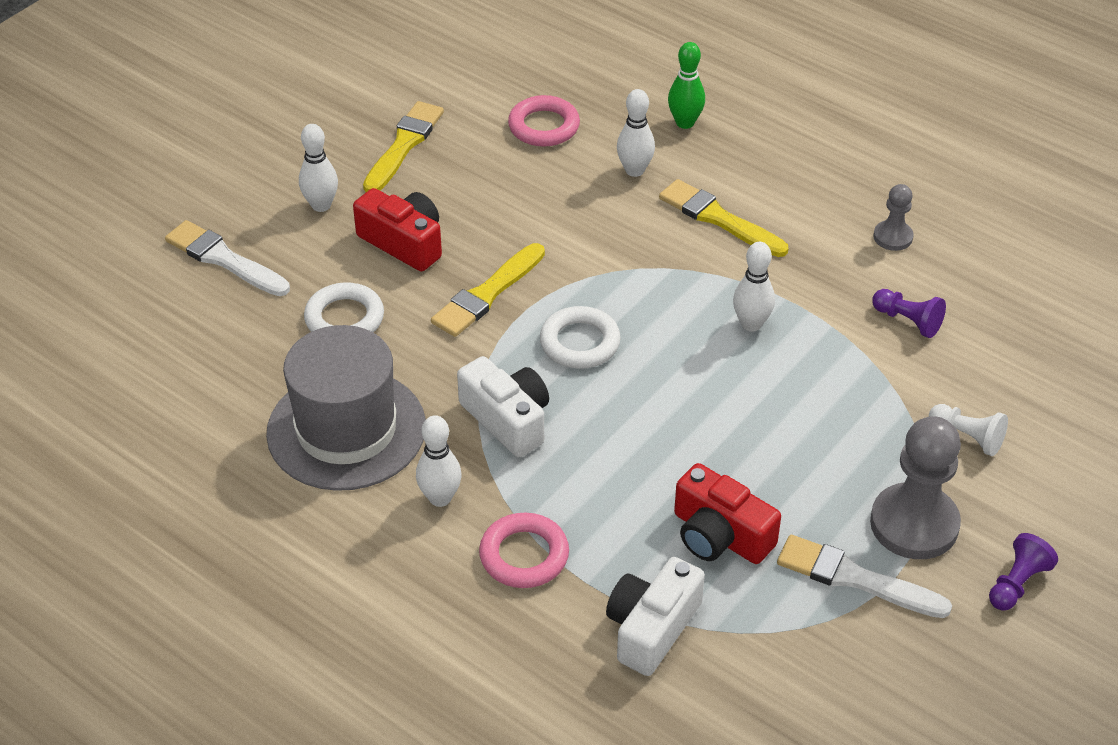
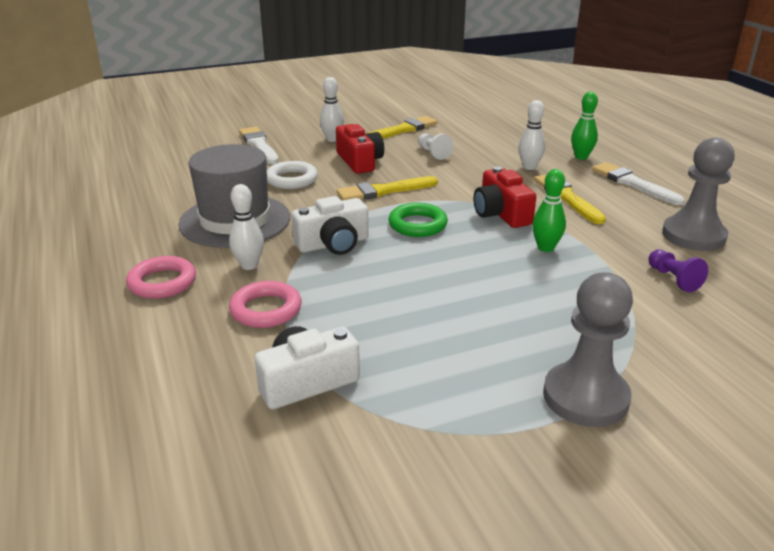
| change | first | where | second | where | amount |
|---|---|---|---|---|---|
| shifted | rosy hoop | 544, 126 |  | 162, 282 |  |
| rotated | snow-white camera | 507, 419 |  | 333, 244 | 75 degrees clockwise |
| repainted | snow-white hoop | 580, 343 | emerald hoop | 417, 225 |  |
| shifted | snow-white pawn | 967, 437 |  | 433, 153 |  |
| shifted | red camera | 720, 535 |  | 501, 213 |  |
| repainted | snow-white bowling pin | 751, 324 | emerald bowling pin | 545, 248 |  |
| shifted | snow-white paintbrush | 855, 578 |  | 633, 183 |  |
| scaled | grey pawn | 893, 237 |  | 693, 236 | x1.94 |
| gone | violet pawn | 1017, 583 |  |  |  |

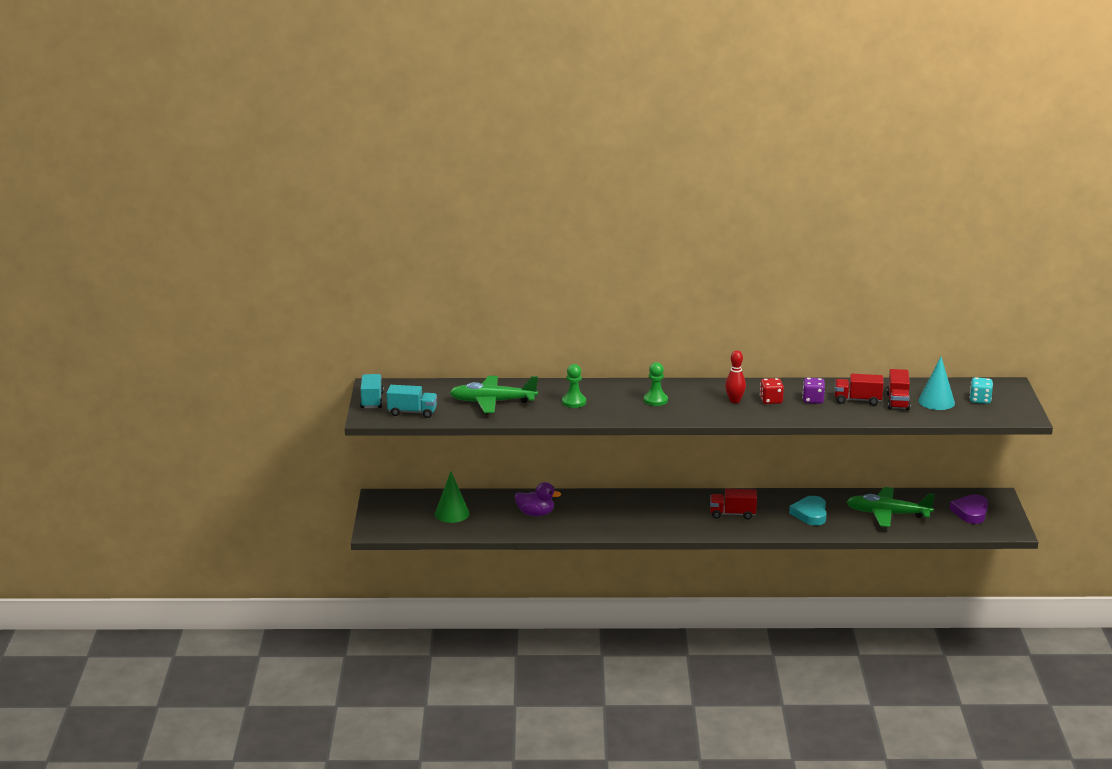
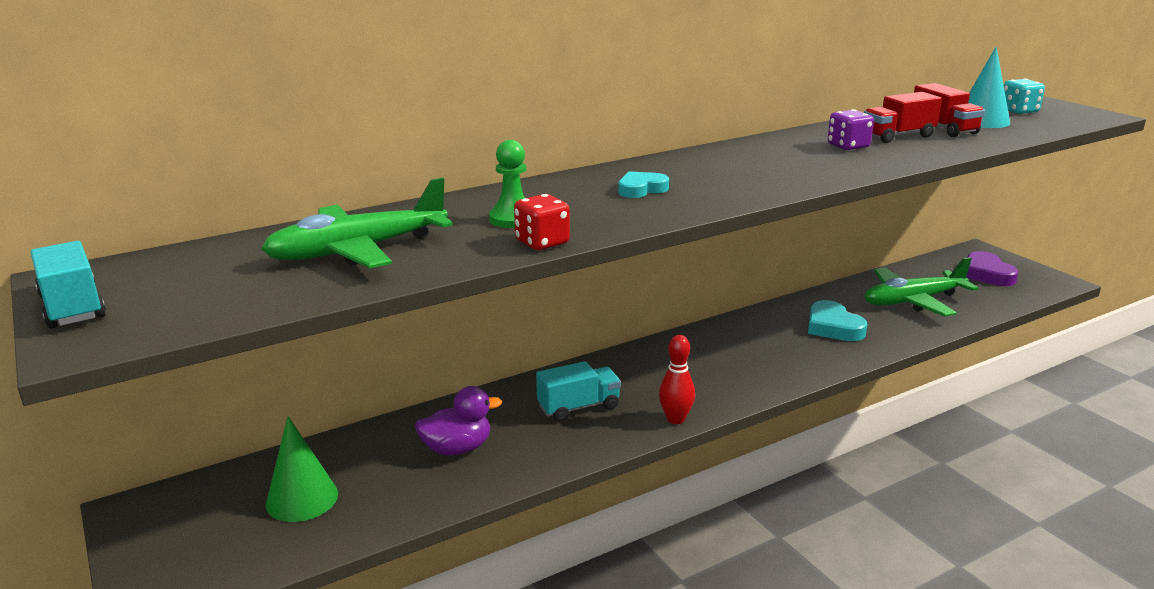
| change | first | where | second | where | amount |
|---|---|---|---|---|---|
| shifted | red dice | 771, 400 |  | 542, 242 |  |
| shifted | teal truck | 412, 412 |  | 578, 407 |  |
| swapped | emerald pawn | 655, 400 | teal heart shape | 641, 189 |  |
| shifted | red bowling pin | 734, 401 |  | 675, 419 |  |
| gone | red truck | 732, 514 |  |  |  |

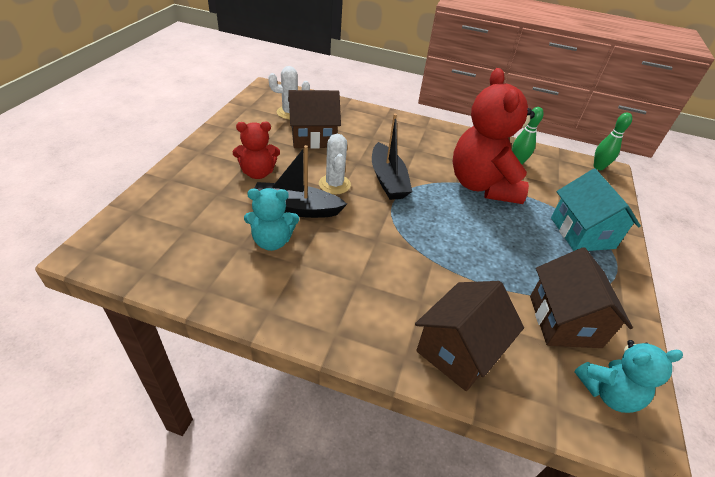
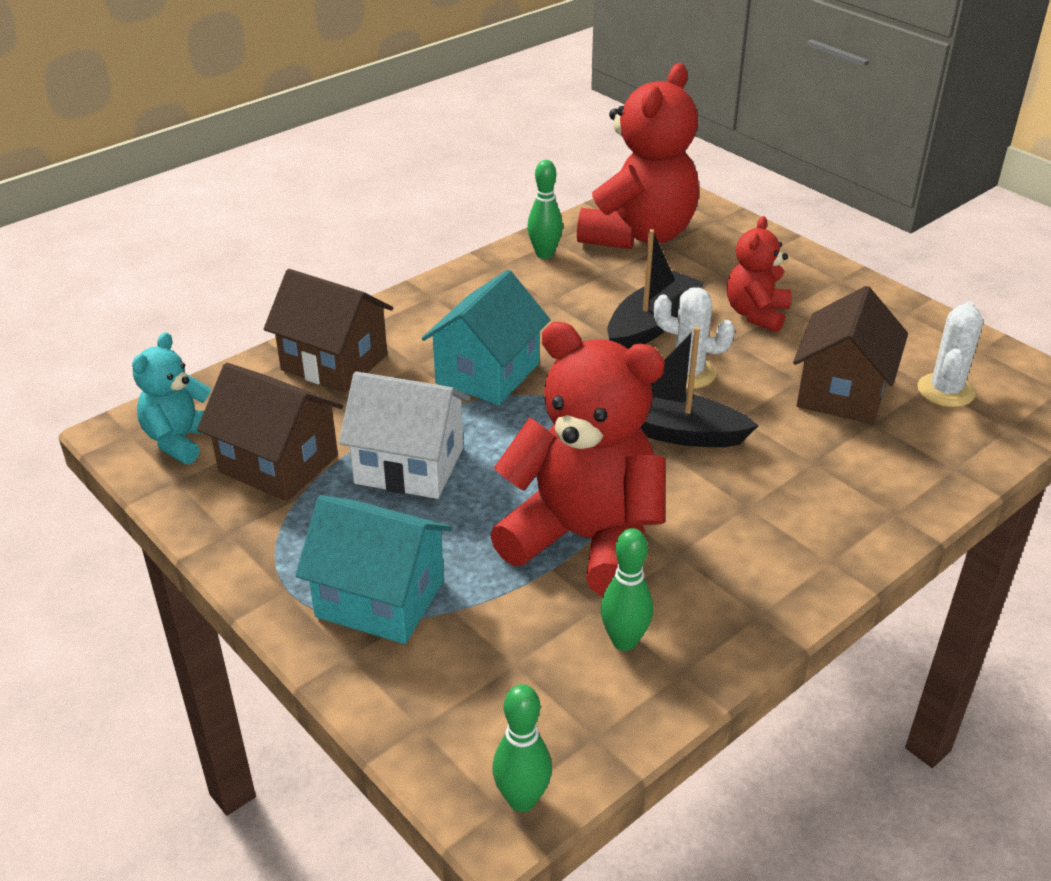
| change | first | where | second | where | amount |
|---|---|---|---|---|---|
| rotated | brown cottage | 458, 350 |  | 334, 362 | 45 degrees counterclockwise |
| new |  |  | snow-white cottage | 409, 465 |  |
| new |  |  | teal cottage | 487, 373 |  |
| new |  |  | emerald bowling pin | 544, 254 |  |
| new |  |  | red teddy | 638, 235 |  |
| gone | teal teddy | 272, 241 |  |  |  |

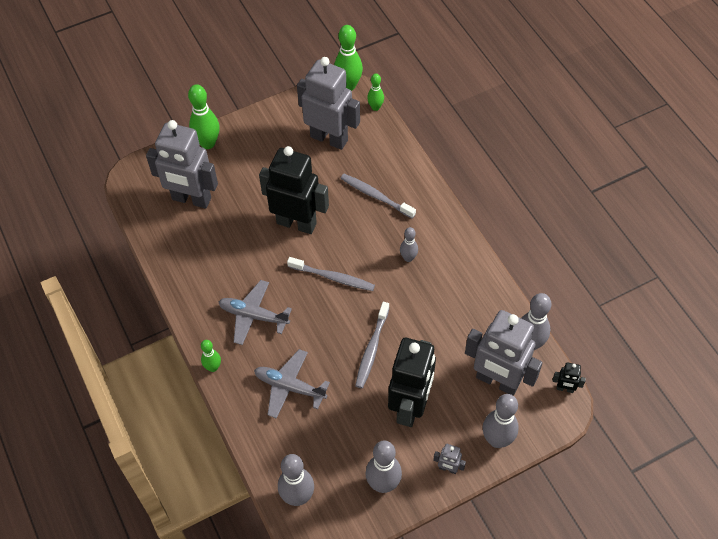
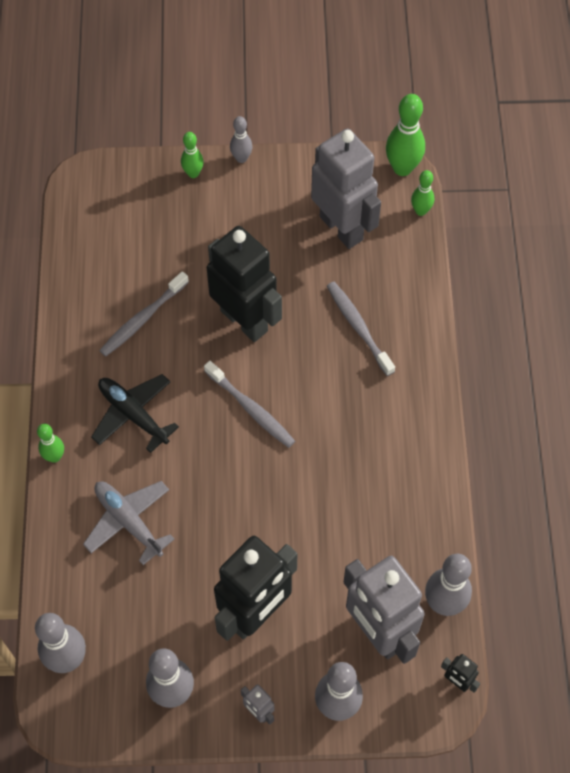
| change | first | where | second | where | amount |
|---|---|---|---|---|---|
| repainted | grey toy plane | 253, 316 | ebony toy plane | 133, 414 |  |
| shifted | grey dental brush | 372, 349 |  | 143, 319 |  |
| scaled | emerald bowling pin | 208, 143 |  | 193, 173 | x0.58 |
| shifted | grey bowling pin | 408, 258 |  | 241, 158 |  |
| gone | grey toy robot | 191, 199 |  |  |  |

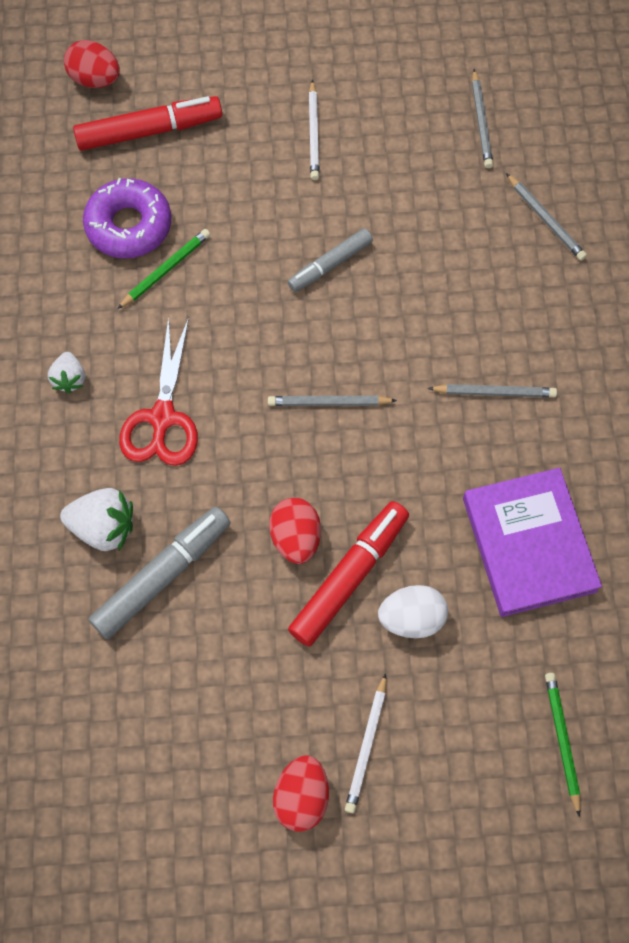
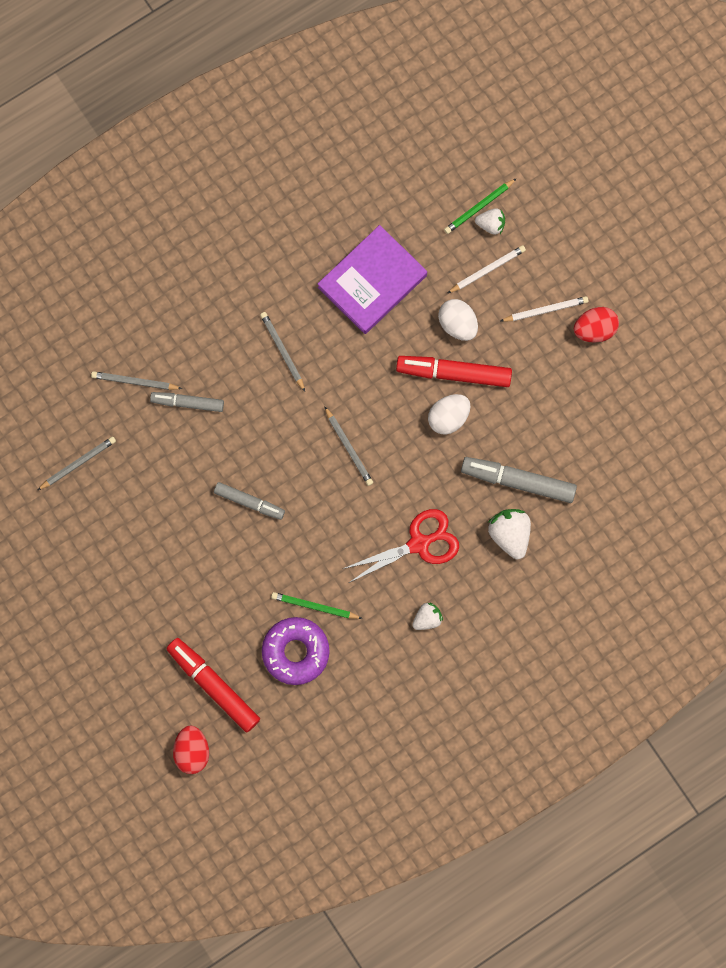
| change | first | where | second | where | amount |
|---|---|---|---|---|---|
| rotated | grey wooden pencil | 546, 219 |  | 134, 382 | 105 degrees counterclockwise |
| new |  |  | grey marker | 187, 403 |  |
| repainted | red egg | 295, 538 | snow-white egg | 448, 417 |  |
| shifted | snow-white wooden pencil | 314, 133 |  | 487, 270 |  |
| new |  |  | snow-white berry | 491, 224 |  |

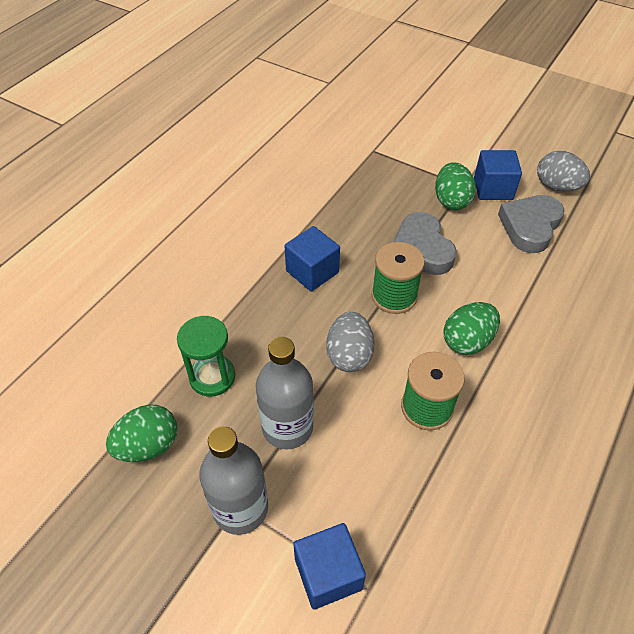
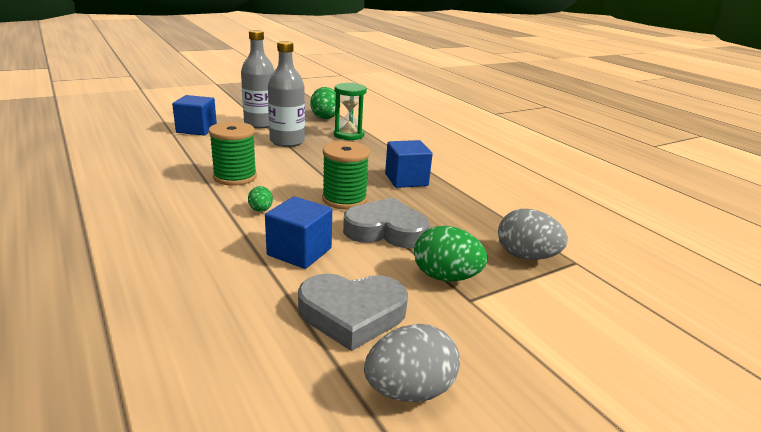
| change | first | where | second | where | amount |
|---|---|---|---|---|---|
| scaled | emerald egg | 467, 341 |  | 261, 210 | x0.54 |
| shifted | cobalt solid cube | 493, 188 |  | 299, 252 |  |
| rotated | grey heart shape | 530, 226 |  | 352, 314 | 120 degrees clockwise |
| shifted | grey egg | 349, 355 |  | 526, 256 |  |

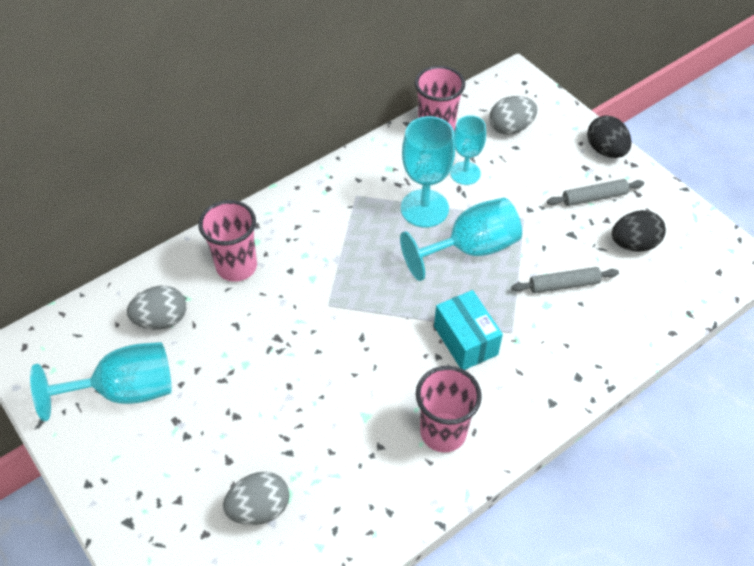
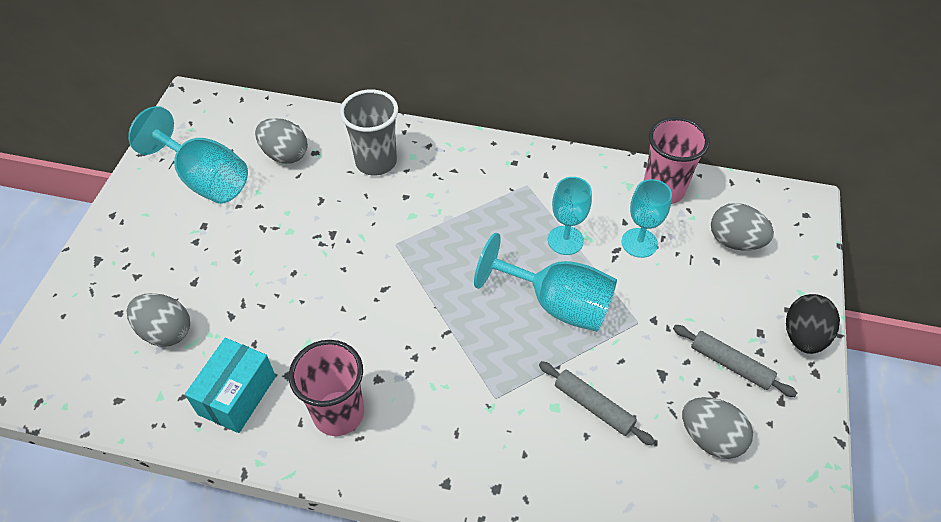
| change | first | where | second | where | amount |
|---|---|---|---|---|---|
| shifted | teal parcel | 465, 340 |  | 237, 395 |  |
| repainted | rosy cup | 236, 266 | grey cup | 376, 162 |  |
| scaled | teal wine glass | 424, 208 |  | 565, 240 | x0.65 |
| repainted | ebony egg | 633, 244 | grey egg | 710, 437 |  |

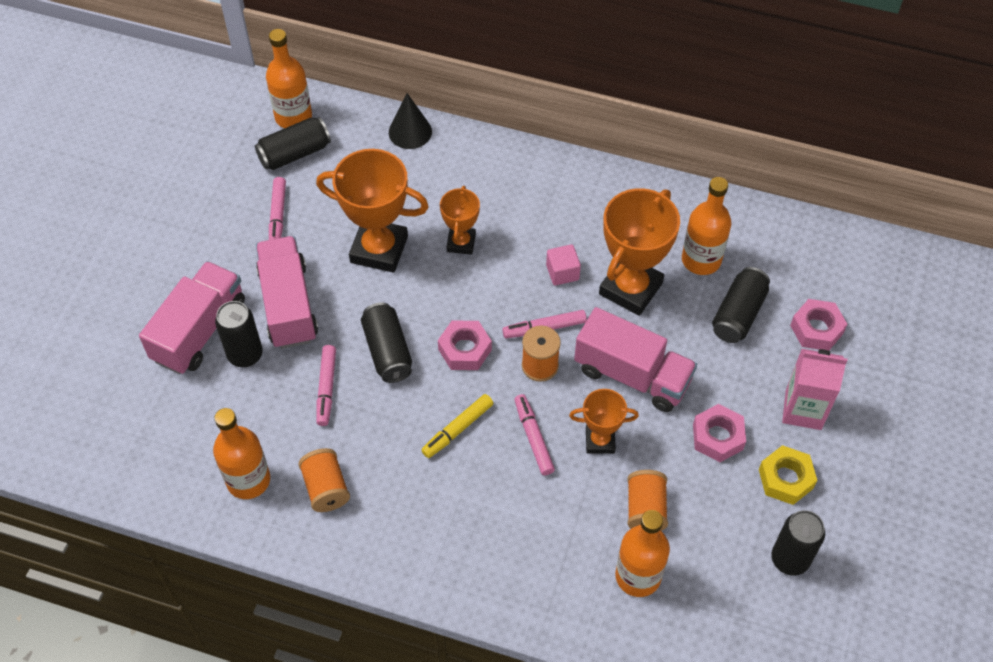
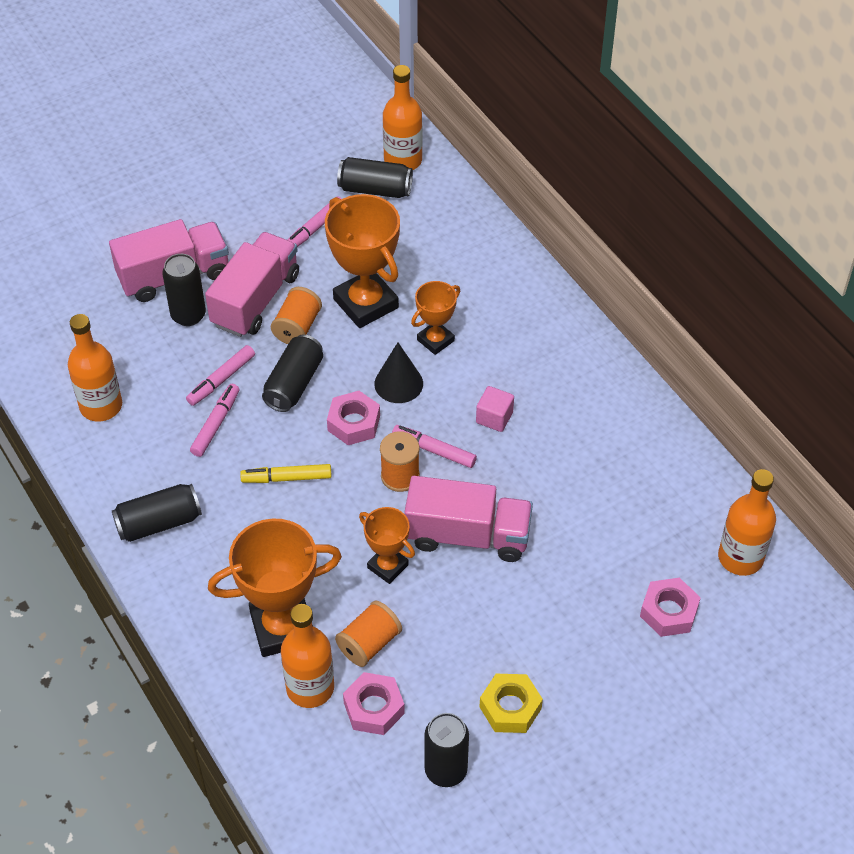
| change | first | where | second | where | amount |
|---|---|---|---|---|---|
| shifted | ebony tin | 738, 314 |  | 159, 522 |  |
| shifted | rosy marker | 533, 437 |  | 216, 424 |  |
| shifted | orange trophy | 630, 288 |  | 282, 627 |  |
| shifted | orange spool | 326, 488 |  | 297, 327 |  |
| shifted | rosy hex nut | 717, 437 |  | 374, 708 |  |
| shifted | ebony solid cone | 410, 132 |  | 398, 383 |  |
| rotated | rosy truck | 632, 375 |  | 467, 535 | 60 degrees counterclockwise |
| shifted | orange bottle | 701, 260 |  | 740, 557 |  |
| gone | rosy carton | 803, 410 |  |  |  |

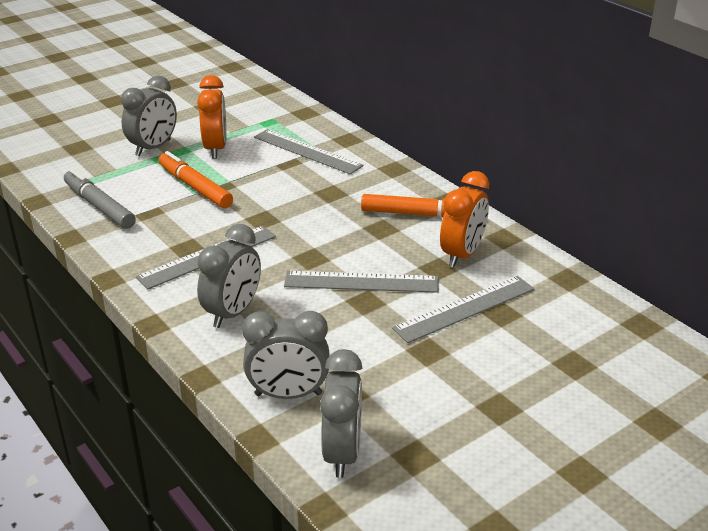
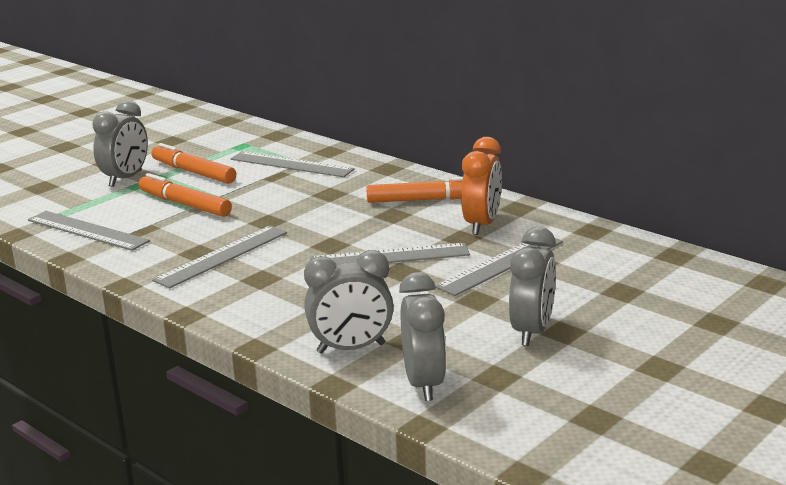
| change | first | where | second | where | amount |
|---|---|---|---|---|---|
| swapped | grey marker | 99, 206 | grey straightedge | 87, 230 |  |
| swapped | orange clock | 215, 148 | orange marker | 193, 172 |  |
| shifted | grey clock | 233, 313 |  | 532, 331 |  |

